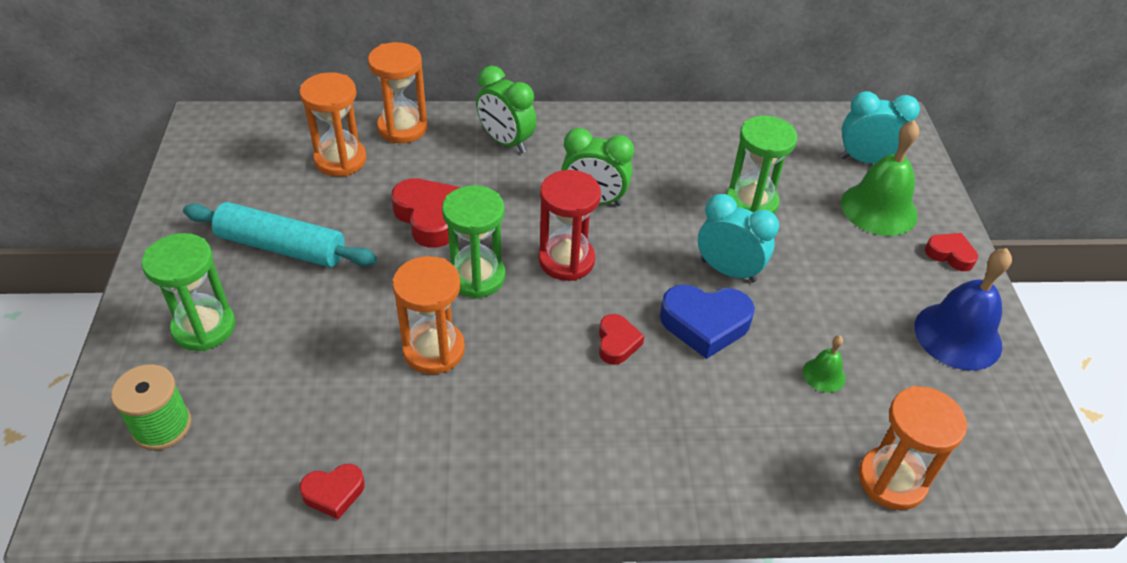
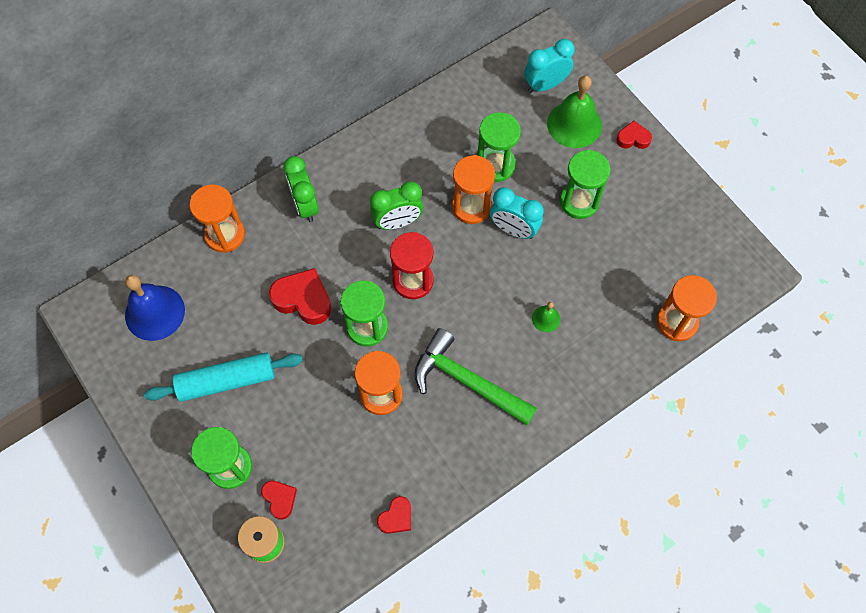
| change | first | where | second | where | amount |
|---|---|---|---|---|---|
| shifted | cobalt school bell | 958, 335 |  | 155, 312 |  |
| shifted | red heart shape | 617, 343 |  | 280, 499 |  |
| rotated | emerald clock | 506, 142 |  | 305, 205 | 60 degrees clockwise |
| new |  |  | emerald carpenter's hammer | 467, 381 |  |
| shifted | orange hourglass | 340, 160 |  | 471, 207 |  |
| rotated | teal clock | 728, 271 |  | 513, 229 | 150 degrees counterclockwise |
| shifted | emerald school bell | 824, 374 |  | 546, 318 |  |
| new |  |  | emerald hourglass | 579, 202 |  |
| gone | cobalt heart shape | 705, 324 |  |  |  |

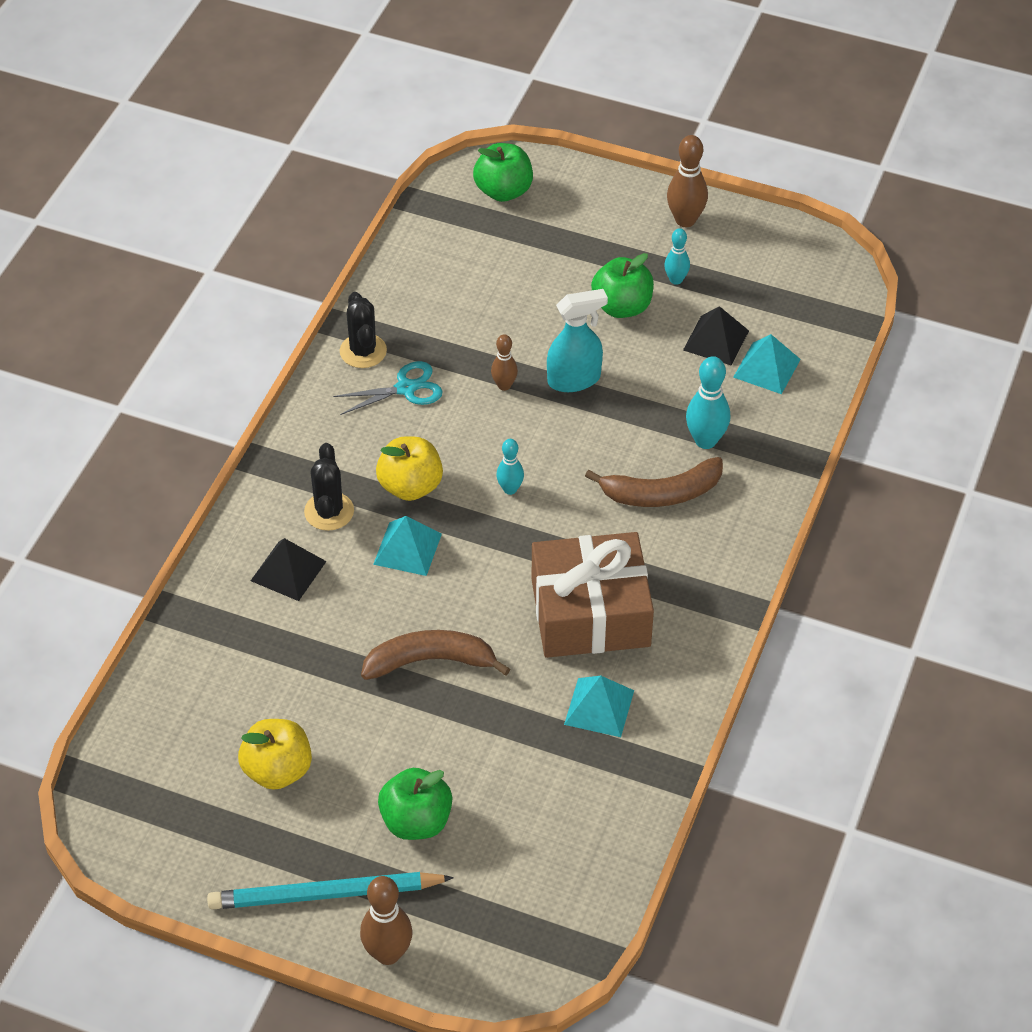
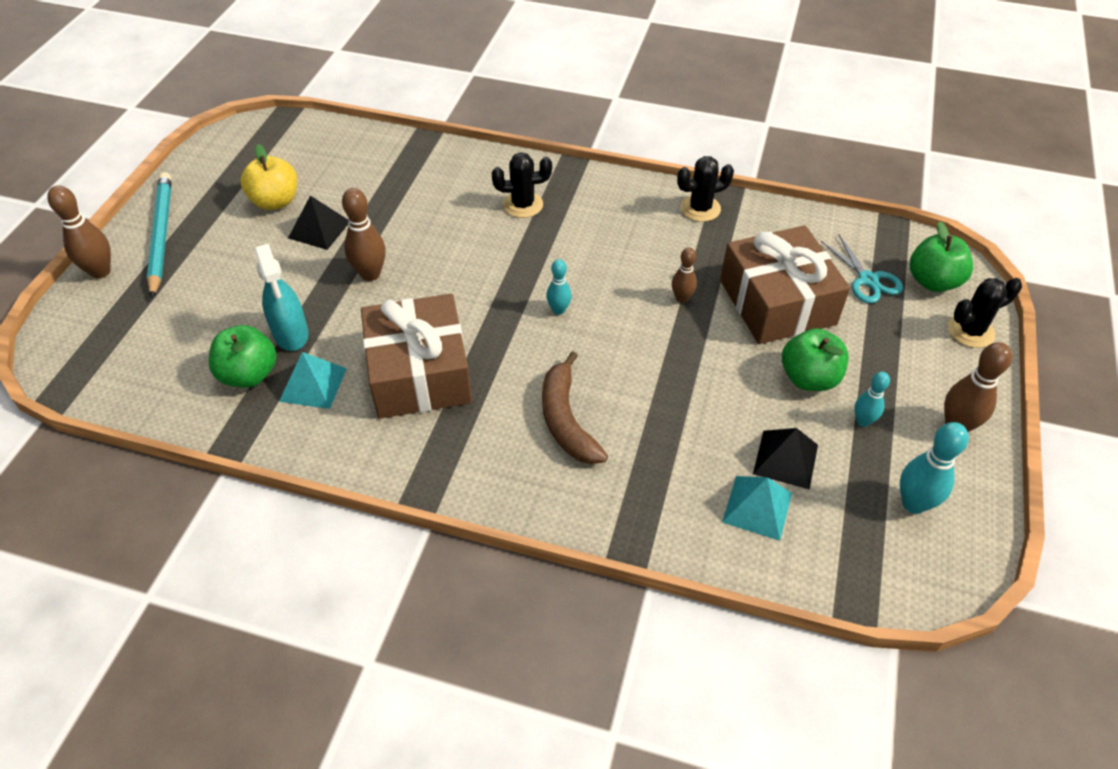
| change | first | where | second | where | amount |
|---|---|---|---|---|---|
| shifted | emerald apple fruit | 416, 821 |  | 249, 374 |  |
| shifted | teal spray bottle | 574, 379 |  | 291, 334 |  |
| shifted | ebony pyramid | 288, 571 |  | 319, 229 |  |
| swapped | brown toy banana | 431, 661 | brown bowling pin | 370, 274 |  |
| new |  |  | brown wrapped gift | 777, 302 |  |
| shifted | teal shears | 406, 388 |  | 868, 280 |  |
| shifted | teal bowling pin | 705, 440 |  | 913, 503 |  |
| new |  |  | ebony cactus | 970, 331 |  |
| gone | teal pyramid | 407, 549 |  |  |  |
| gone | bright yellow apple fruit | 410, 486 |  |  |  |

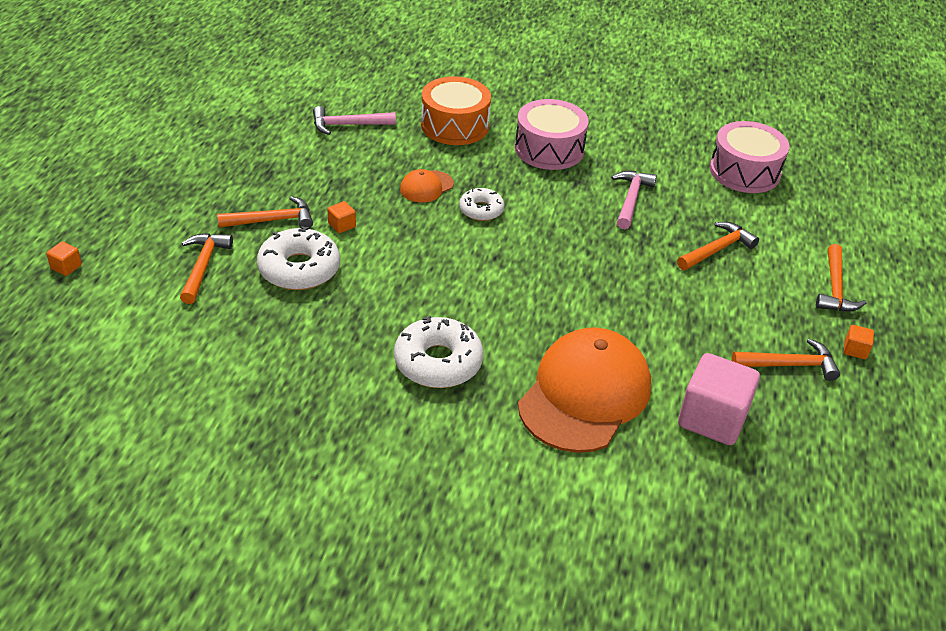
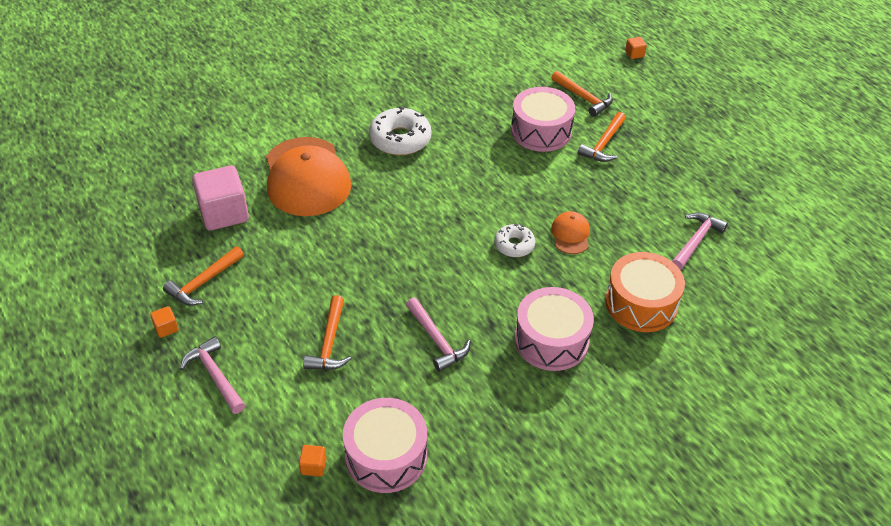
| change | first | where | second | where | amount |
|---|---|---|---|---|---|
| repainted | orange carpenter's hammer | 835, 288 | rosy carpenter's hammer | 215, 376 |  |
| shifted | orange solid cube | 342, 225 |  | 313, 466 |  |
| swapped | snow-white donut | 299, 269 | rosy snare drum | 541, 131 |  |

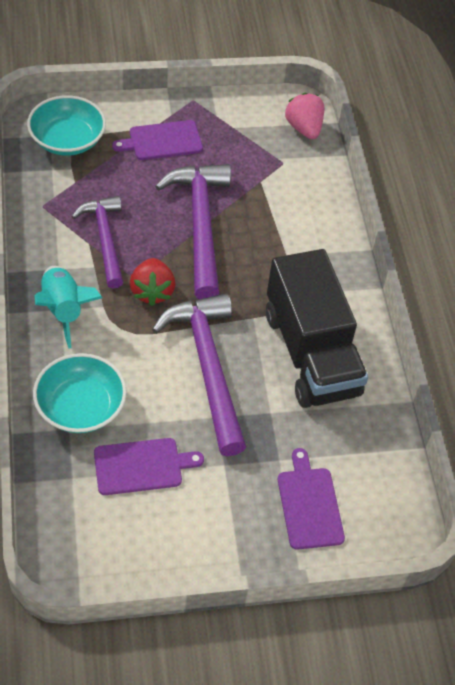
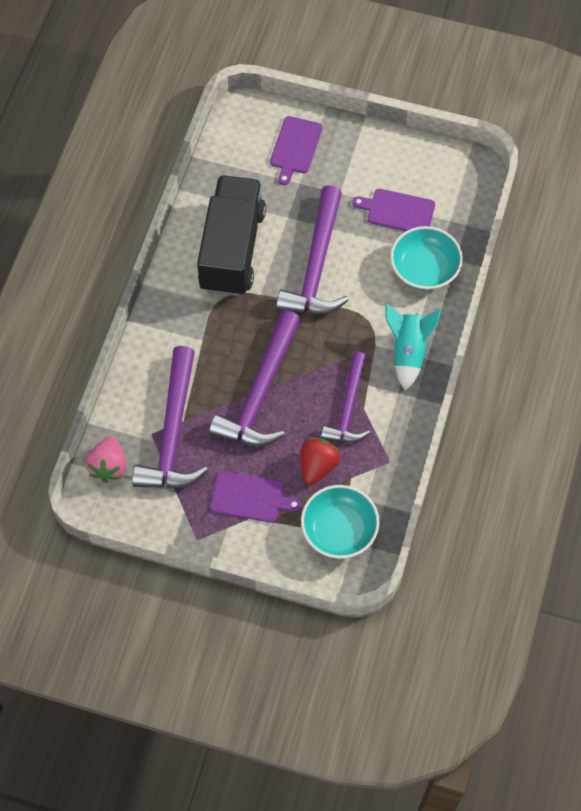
| change | first | where | second | where | amount |
|---|---|---|---|---|---|
| new |  |  | violet carpenter's hammer | 173, 433 |  |
| shifted | red berry | 152, 291 |  | 317, 466 |  |

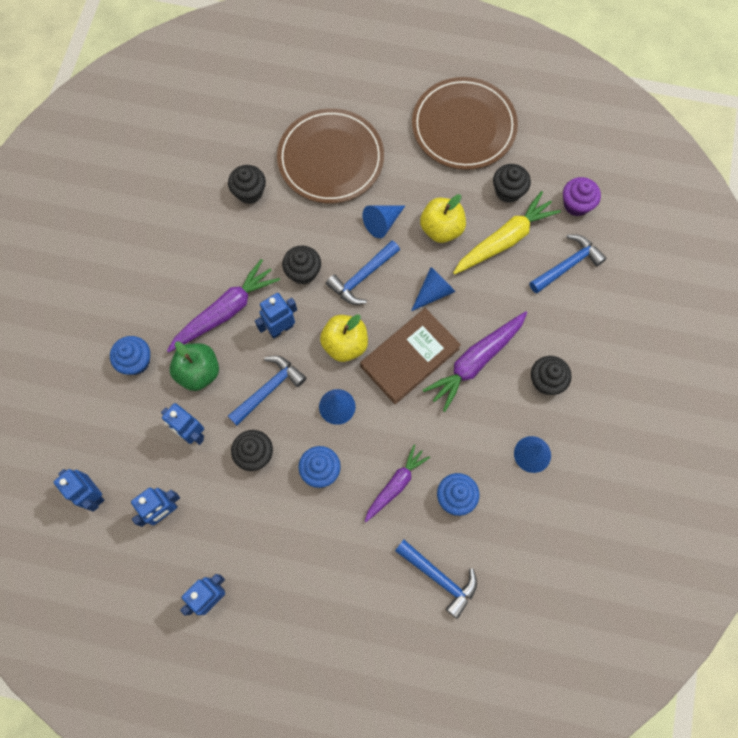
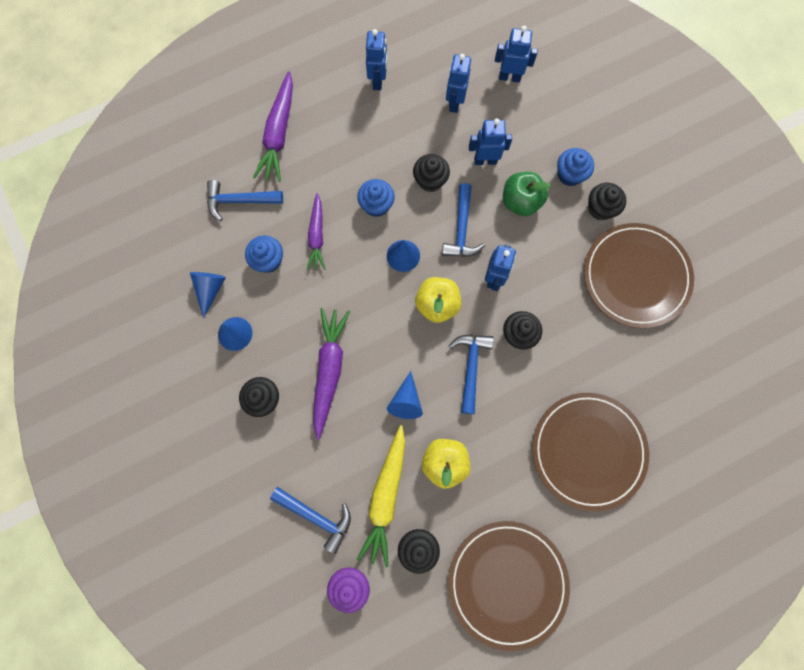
| change | first | where | second | where | amount |
|---|---|---|---|---|---|
| shifted | cobalt solid cone | 382, 223 |  | 210, 289 |  |
| shifted | violet carrot | 225, 311 |  | 279, 133 |  |
| rotated | cobalt carpenter's hammer | 567, 265 |  | 316, 517 | 75 degrees counterclockwise |
| new |  |  | brown dinner plate | 636, 276 |  |
| shifted | ebony fairy cake | 249, 192 |  | 600, 208 |  |
| gone | brown hardback | 410, 357 |  |  |  |

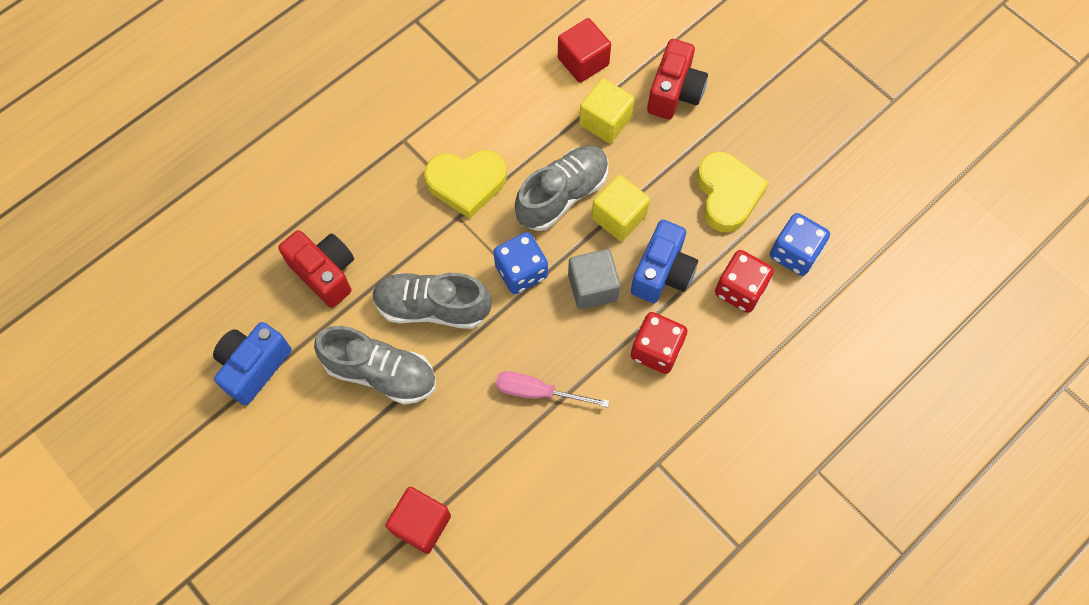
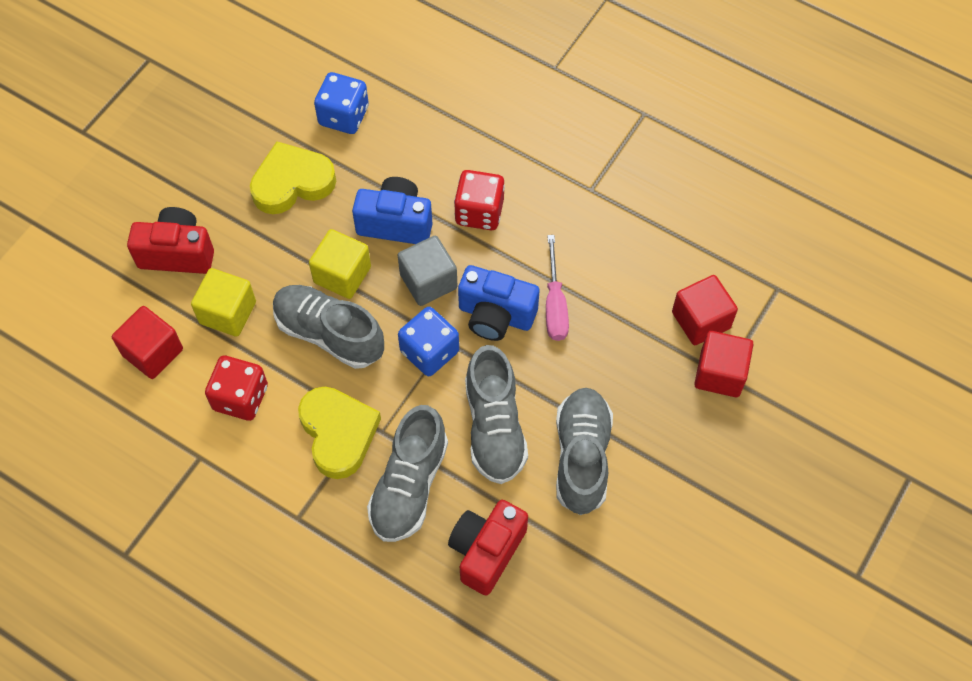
| change | first | where | second | where | amount |
|---|---|---|---|---|---|
| shifted | red dice | 740, 289 |  | 240, 397 |  |
| new |  |  | grey sneaker | 409, 485 |  |
| shifted | cobalt camera | 254, 367 |  | 495, 315 |  |
| new |  |  | red solid cube | 701, 320 |  |

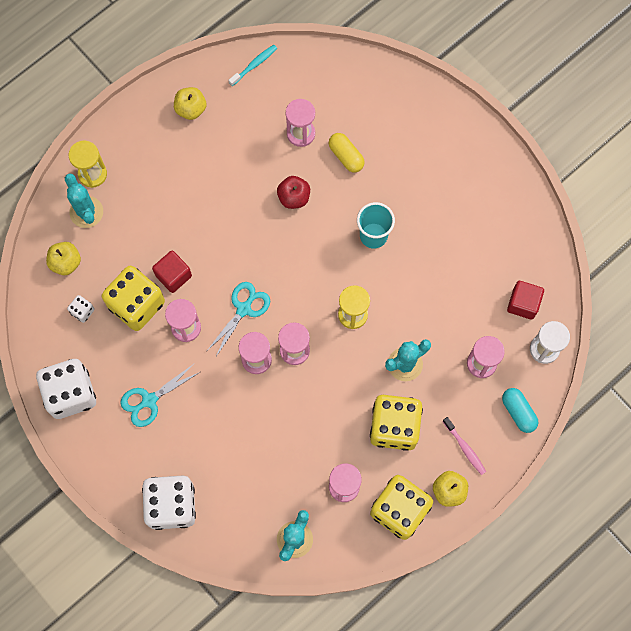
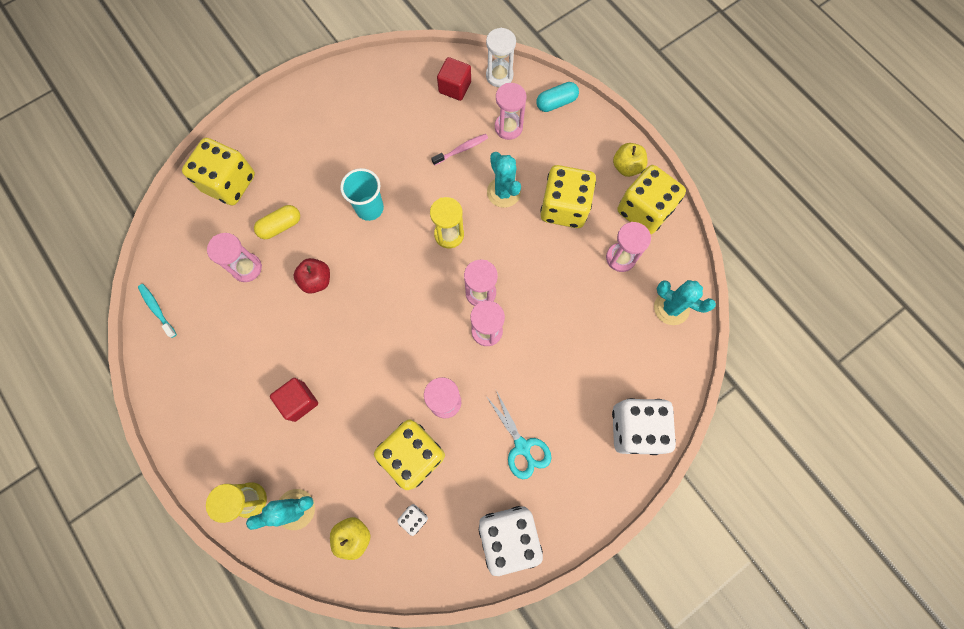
| change | first | where | second | where | amount |
|---|---|---|---|---|---|
| new |  |  | bright yellow dice | 229, 183 |  |
| shifted | red solid cube | 173, 276 |  | 299, 401 |  |
| shifted | rosy dental brush | 465, 448 |  | 461, 149 |  |
| gone | bright yellow apple fruit | 191, 109 |  |  |  |
| gone | teal shears | 244, 309 |  |  |  |

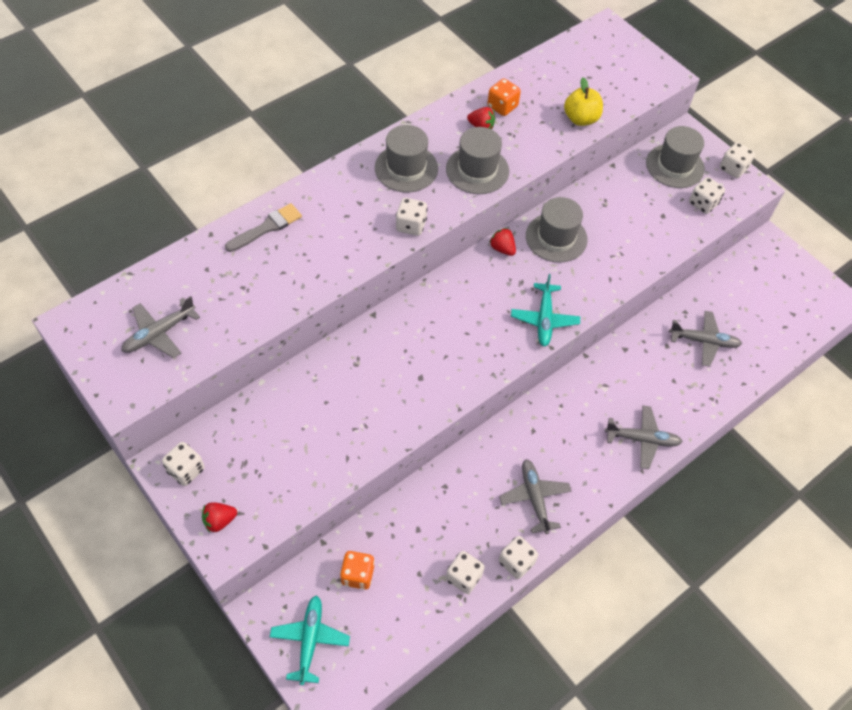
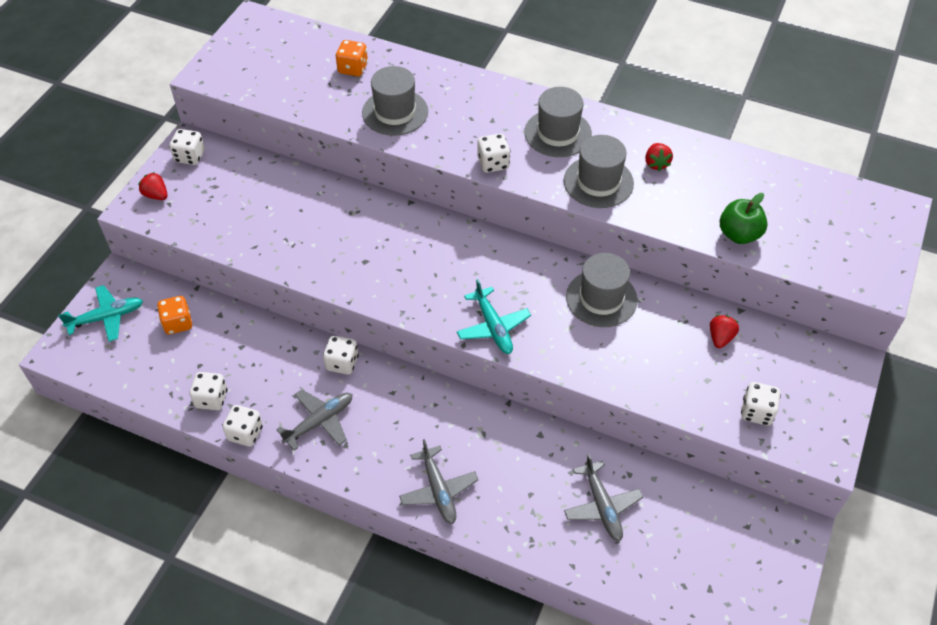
| change | first | where | second | where | amount |
|---|---|---|---|---|---|
| shifted | snow-white dice | 733, 169 |  | 342, 363 |  |
| shifted | orange dice | 502, 106 |  | 353, 68 |  |
| shifted | grey top hat | 675, 166 |  | 395, 112 |  |
| rotated | teal toy plane | 544, 319 |  | 493, 327 | 90 degrees counterclockwise |
| shifted | red berry | 502, 249 |  | 720, 338 |  |
| repainted | bright yellow apple fruit | 581, 119 | emerald apple fruit | 739, 234 |  |
| gone | grey toy plane | 159, 333 |  |  |  |
| gone | grey paintbrush | 267, 227 |  |  |  |

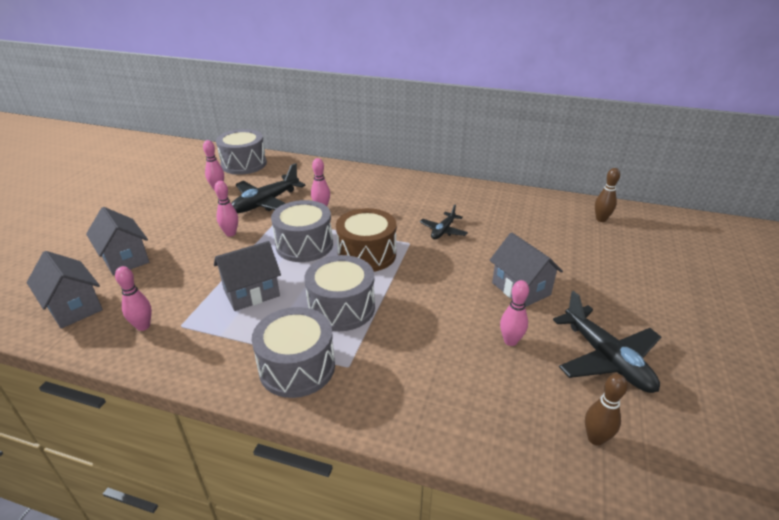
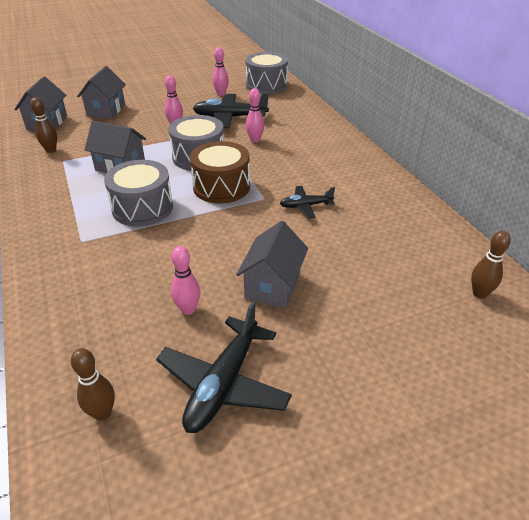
| change | first | where | second | where | amount |
|---|---|---|---|---|---|
| repainted | rosy bowling pin | 143, 326 | brown bowling pin | 51, 150 |  |
| gone | grey snare drum | 297, 367 |  |  |  |

